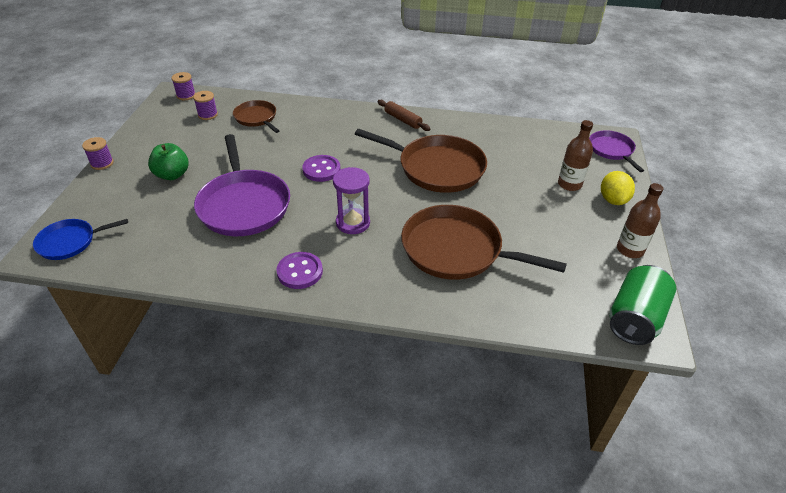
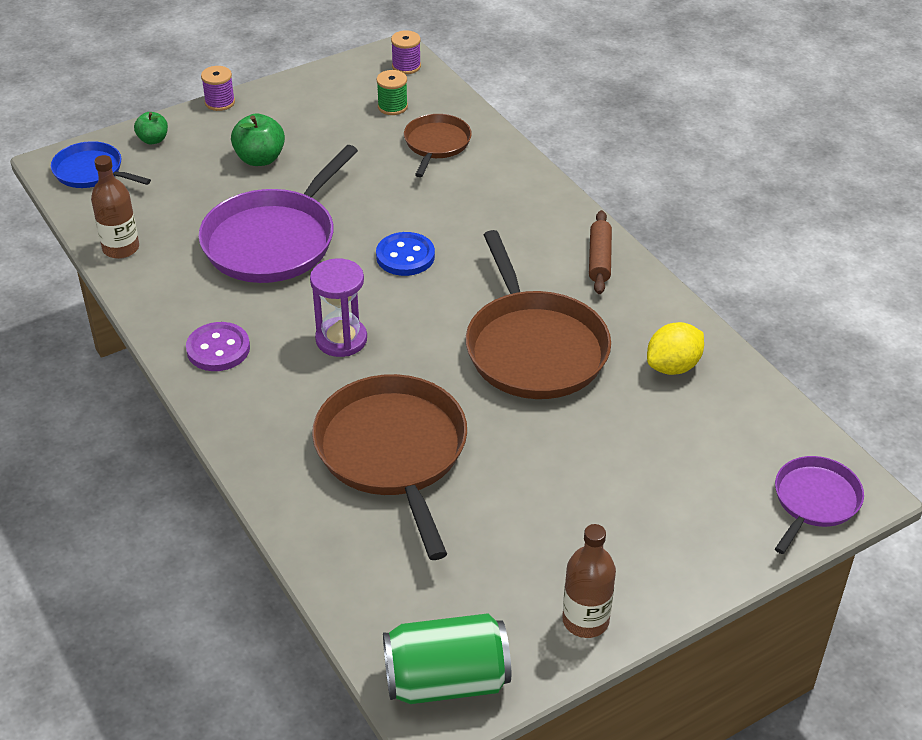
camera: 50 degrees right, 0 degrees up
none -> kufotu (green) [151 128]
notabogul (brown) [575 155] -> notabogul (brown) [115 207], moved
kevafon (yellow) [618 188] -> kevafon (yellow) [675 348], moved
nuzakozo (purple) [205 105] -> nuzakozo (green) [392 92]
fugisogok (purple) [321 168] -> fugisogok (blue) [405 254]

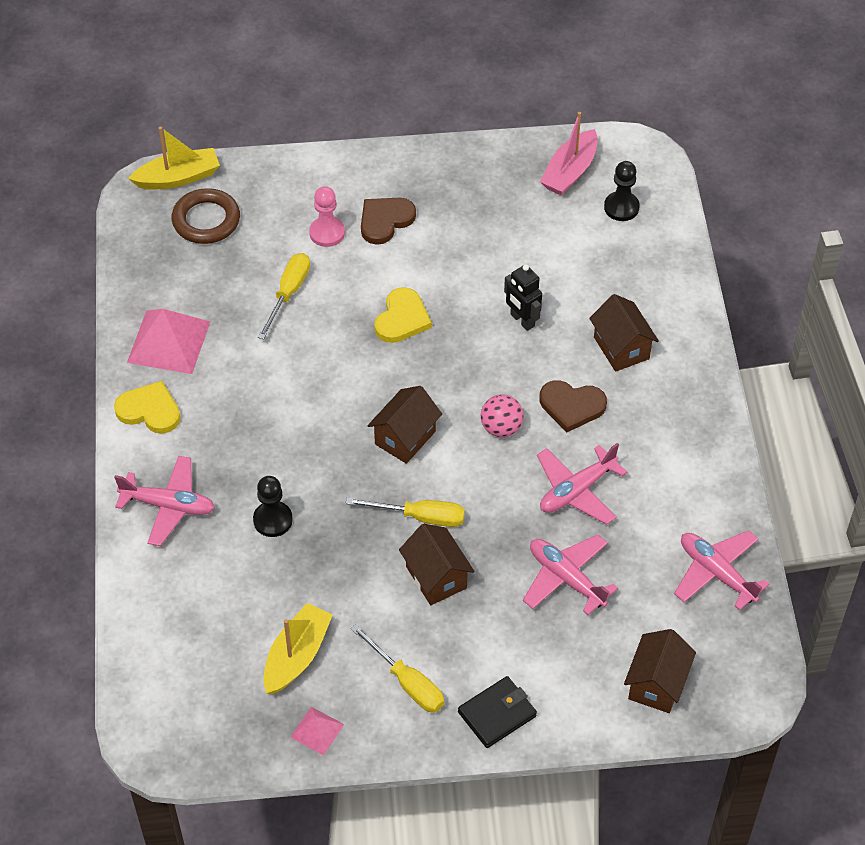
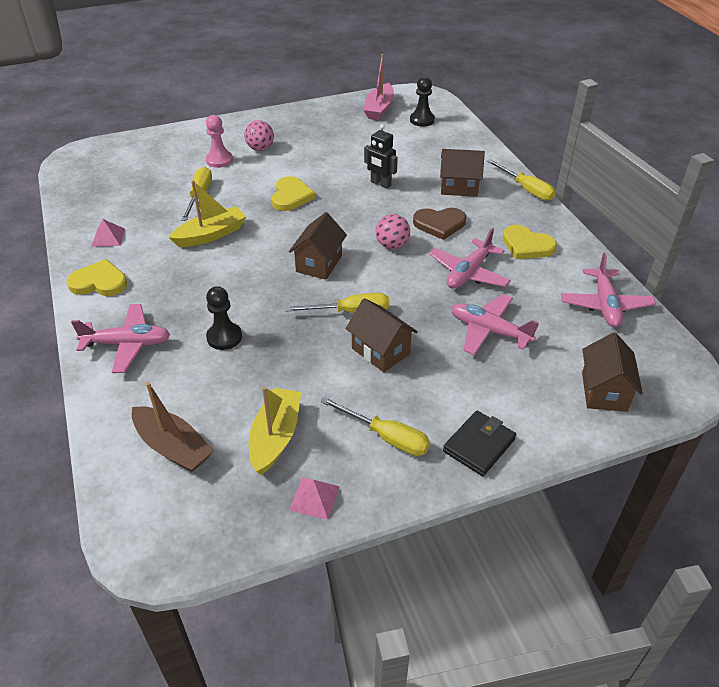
camera: 15 degrees left, 10 degrees down
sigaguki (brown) [206 216] -> none
none -> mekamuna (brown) [173 427]
none -> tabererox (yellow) [521 180]
none -> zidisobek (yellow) [529 242]
mekamuna (yellow) [174 158] -> mekamuna (yellow) [207 213], moved
zidisobek (brown) [388 221] -> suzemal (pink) [259 135]
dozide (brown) [624 333] -> dozide (brown) [462 173], 45 degrees counterclockwise
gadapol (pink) [721 570] -> gadapol (pink) [608 290], 120 degrees counterclockwise
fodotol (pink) [168 341] -> fodotol (pink) [108 233], x0.51

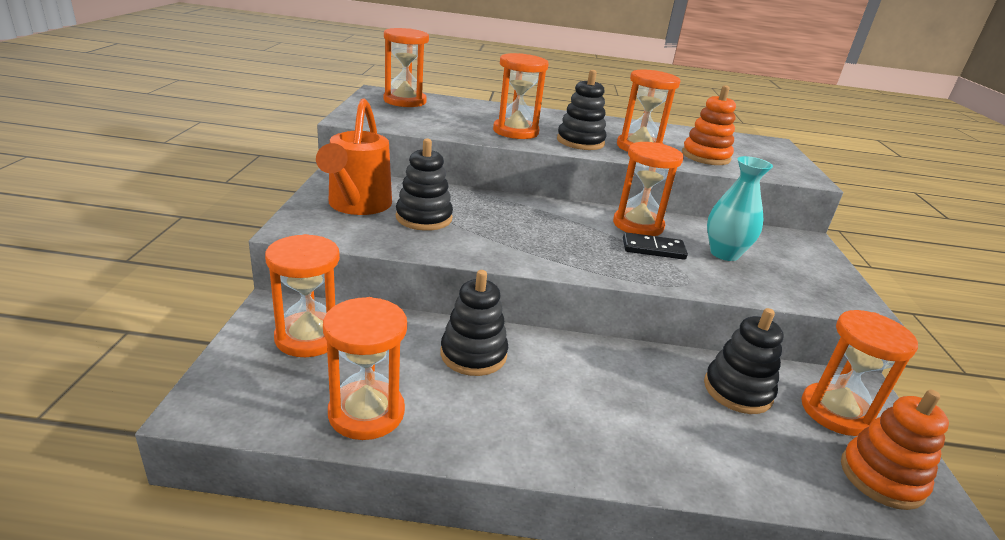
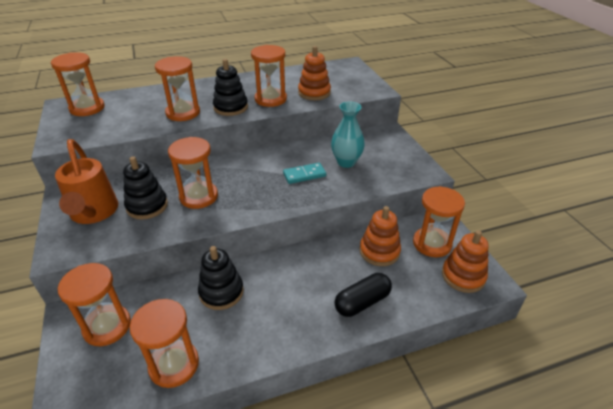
camera: 20 degrees left, 10 degrees up
none -> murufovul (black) [363 295]
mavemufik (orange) [648 189] -> mavemufik (orange) [193 173], moved
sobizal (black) [655 246] -> sobizal (turquoise) [304 173]
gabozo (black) [743 361] -> gabozo (orange) [380 236]

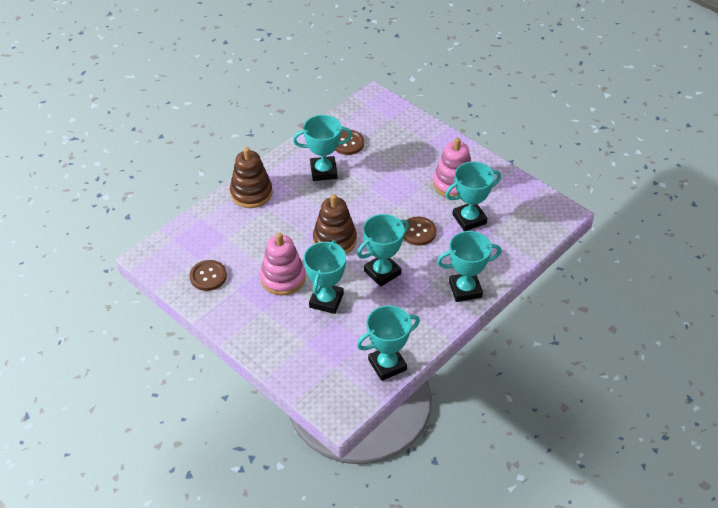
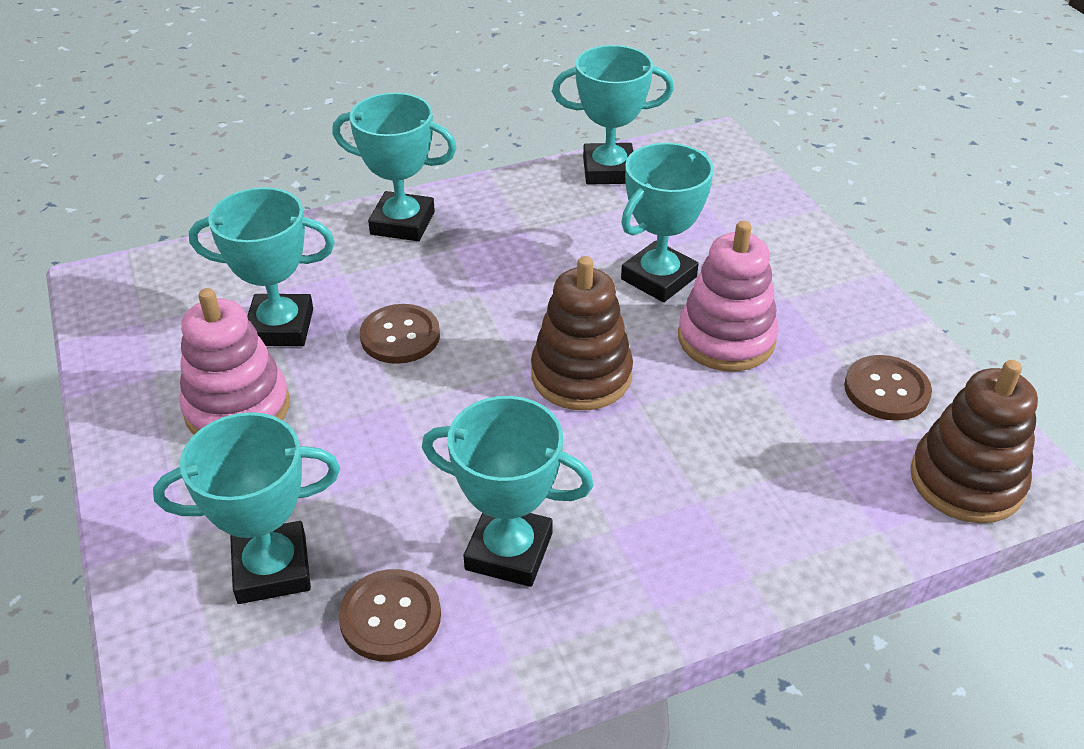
camera: 155 degrees left, 5 degrees down
gabozo (brown) [251 177] -> gabozo (brown) [974 442], moved
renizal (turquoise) [383 250] -> renizal (turquoise) [246 508], moved

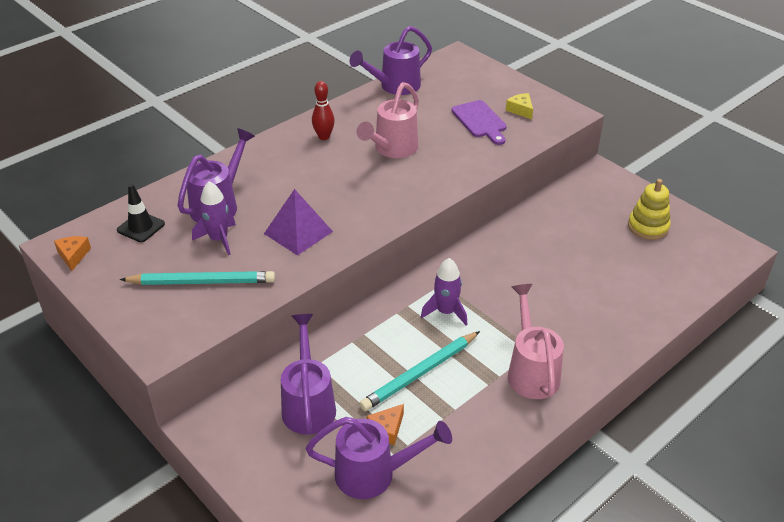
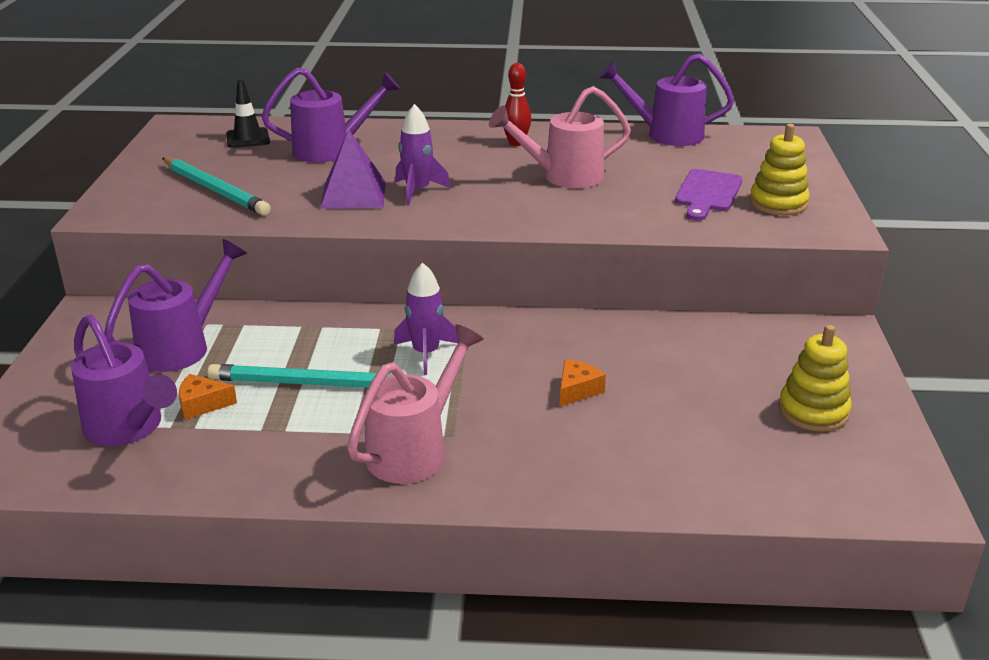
camera: 45 degrees right, 10 degrees down
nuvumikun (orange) [72 253] -> nuvumikun (orange) [583 383], moved
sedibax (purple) [214 218] -> sedibax (purple) [423 154], moved
nuvumikun (yellow) [519 106] -> gabozo (yellow) [779 169]

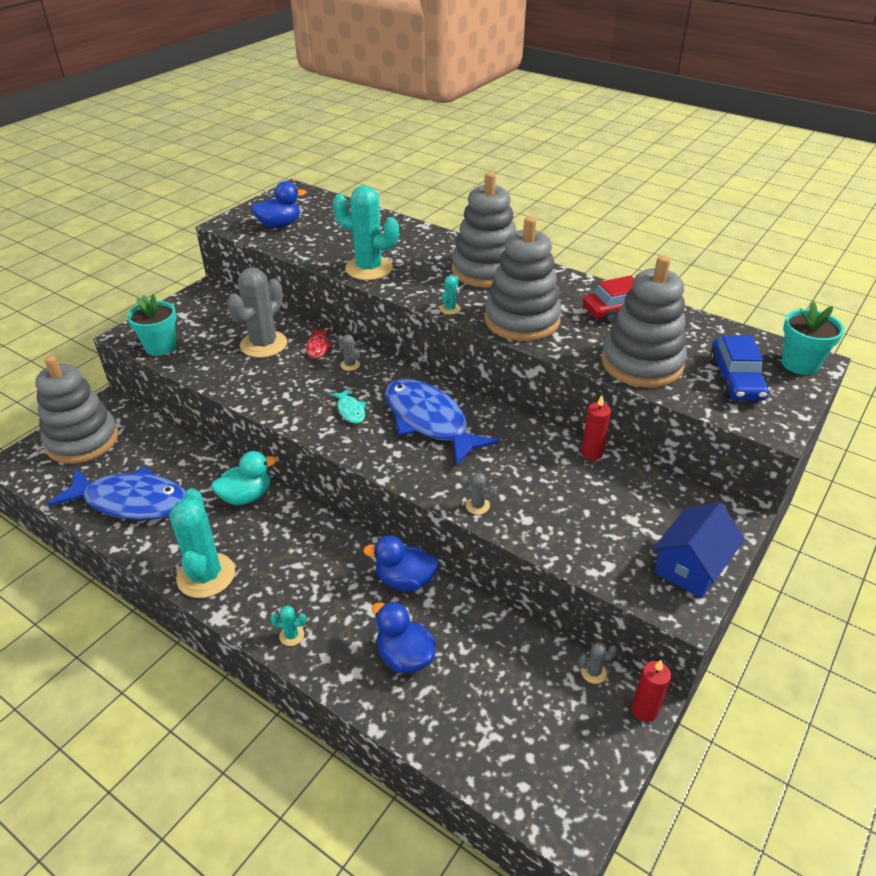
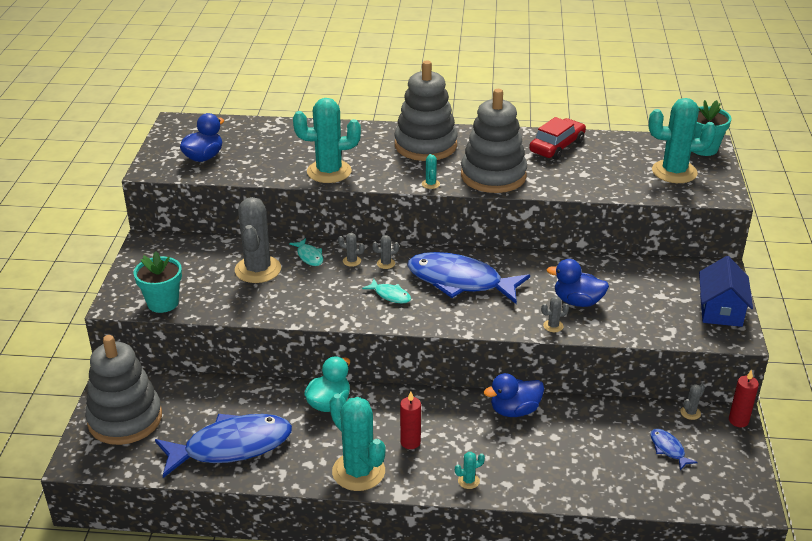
camera: 30 degrees left, 5 degrees down
gabozo (grey) [644 321] -> none
none -> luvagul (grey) [385 252]
none -> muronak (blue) [674 449]
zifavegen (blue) [404 637] -> zifavegen (blue) [577 283], moved
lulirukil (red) [596 427] -> lulirukil (red) [410 420], moved
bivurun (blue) [739 368] -> luvagul (turquoise) [682 140]
muronak (red) [320 344] -> muronak (turquoise) [306 252]

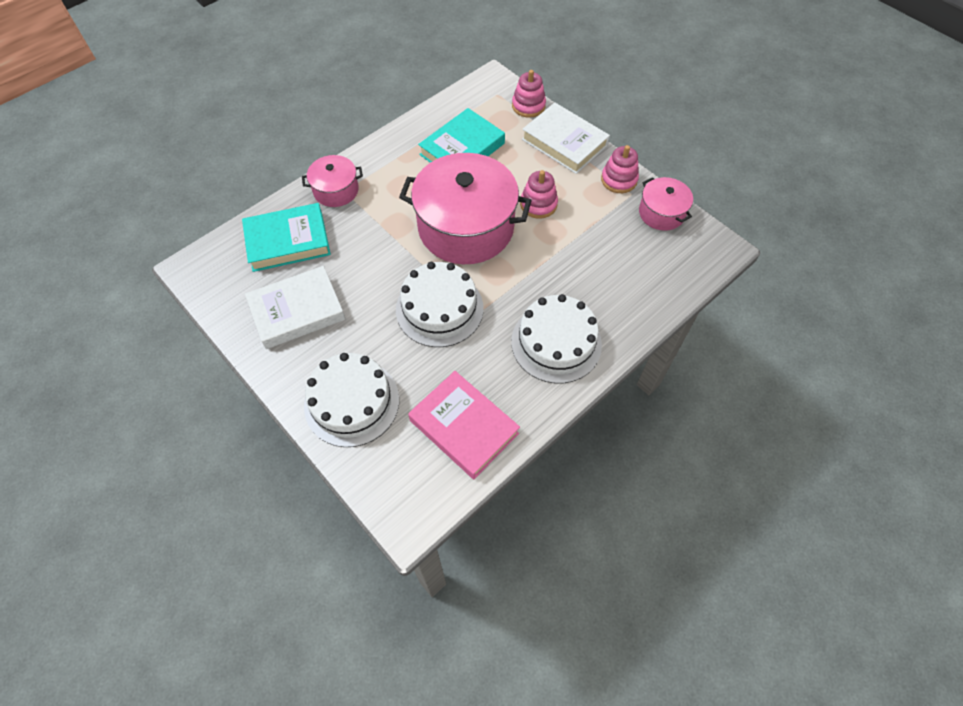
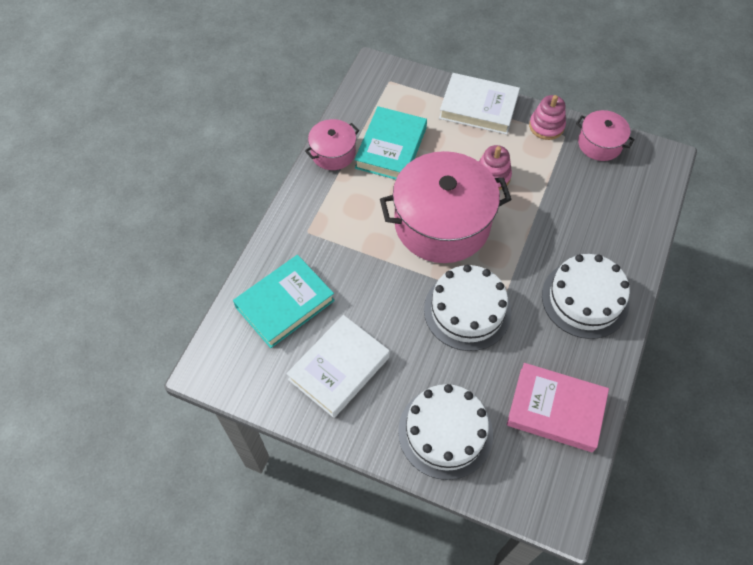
camera: 25 degrees left, 0 degrees up
gabozo (pink) [529 94] -> none
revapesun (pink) [332 181] -> revapesun (pink) [332 144], moved

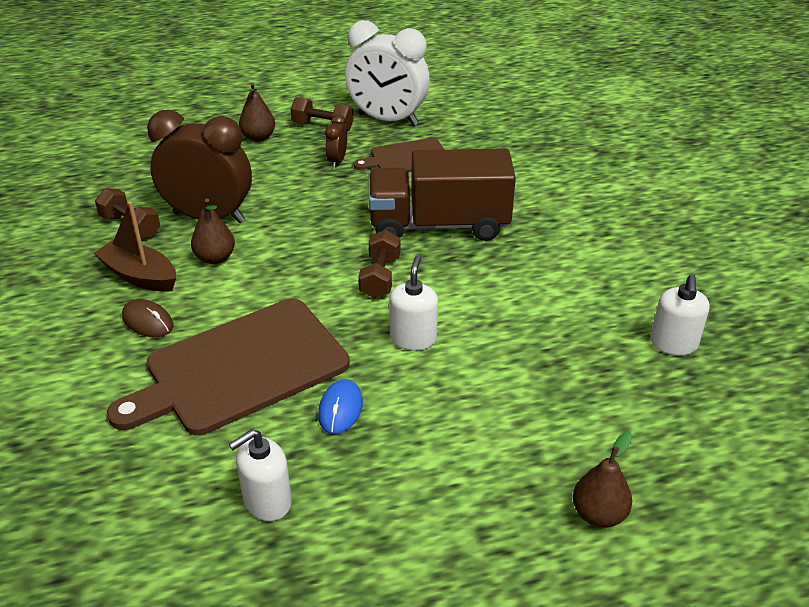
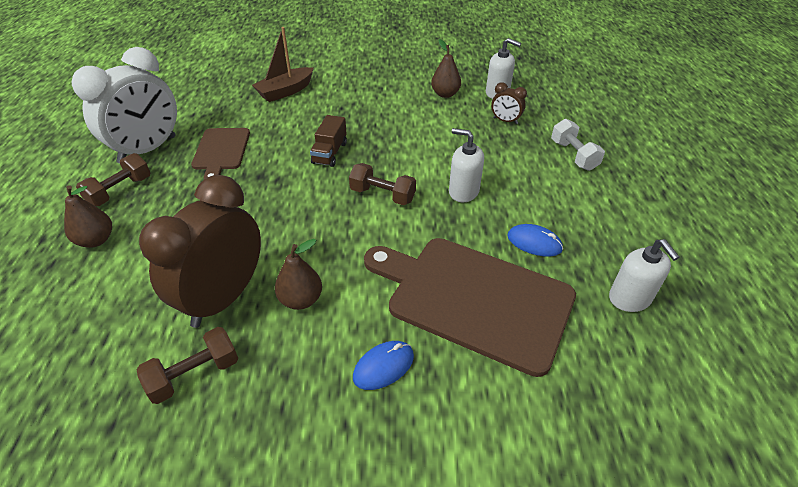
camera: 75 degrees left, 5 degrees up
none -> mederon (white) [578 145]
mekamuna (brown) [134 246] -> mekamuna (brown) [282 64], moved
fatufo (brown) [336 141] -> fatufo (brown) [509 103], moved
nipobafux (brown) [602 479] -> nipobafux (brown) [446 68], moved
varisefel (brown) [147 318] -> varisefel (blue) [383 365]
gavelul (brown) [228 366] -> gavelul (brown) [470 307], 135 degrees clockwise
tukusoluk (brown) [442 194] -> tukusoluk (brown) [328 141], x0.45

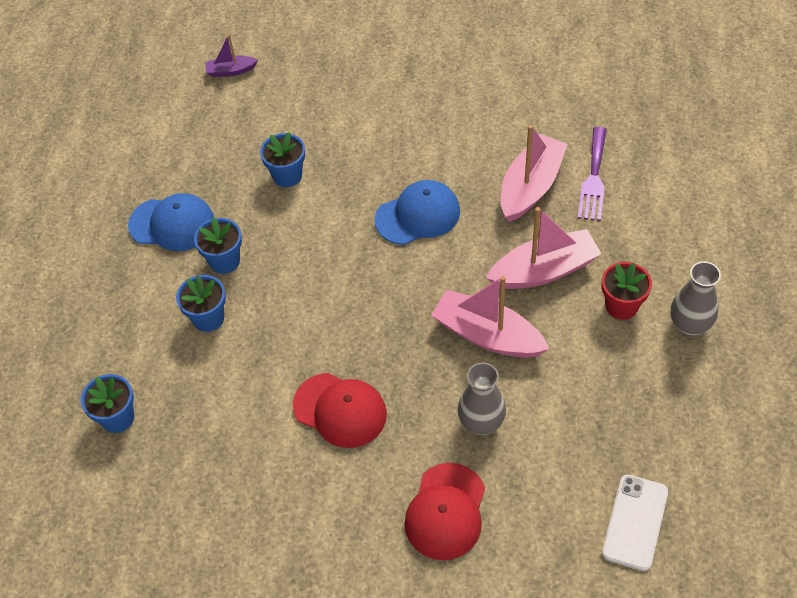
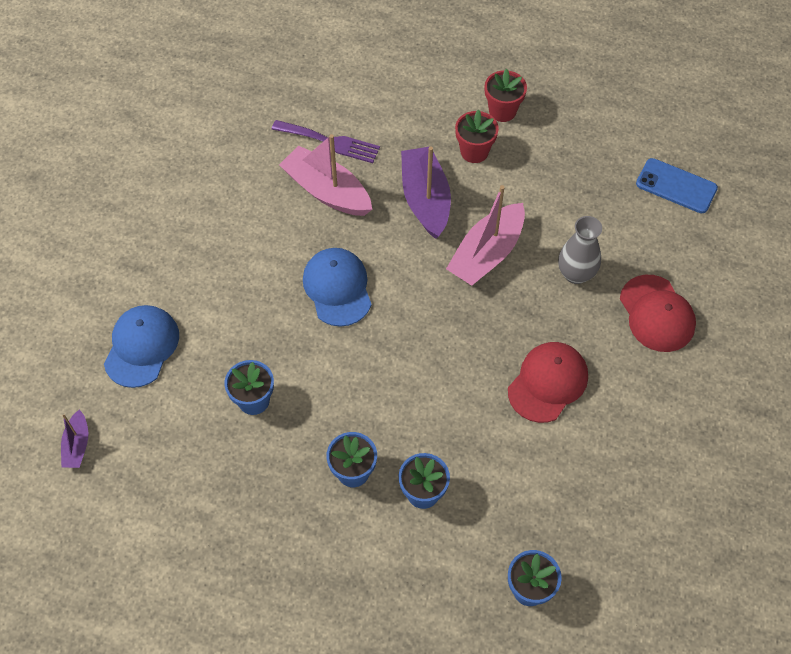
camera: 85 degrees left, 5 degrees up
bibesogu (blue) [171 222] -> bibesogu (blue) [141 346], moved
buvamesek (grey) [696 299] -> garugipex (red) [506 95]
mekamuna (pink) [543 248] -> mekamuna (purple) [426 192]
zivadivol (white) [635 523] -> zivadivol (blue) [677 185]
bibesogu (red) [445 511] -> bibesogu (red) [658 313], 45 degrees clockwise

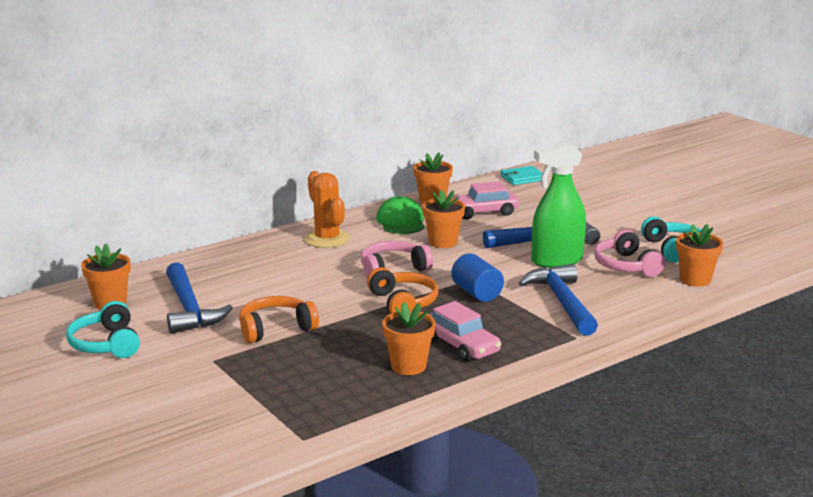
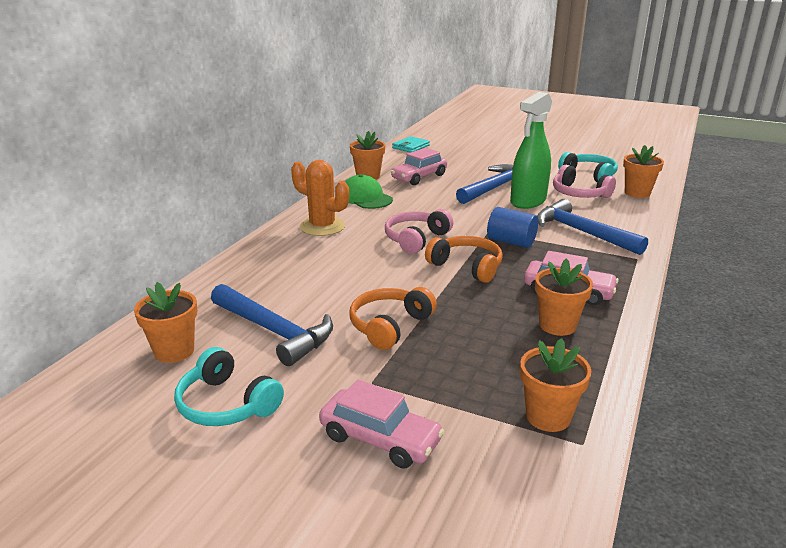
camera: 30 degrees left, 5 degrees up
none -> bivurun (pink) [381 424]
garugipex (orange) [443 219] -> garugipex (orange) [555 385], moved

